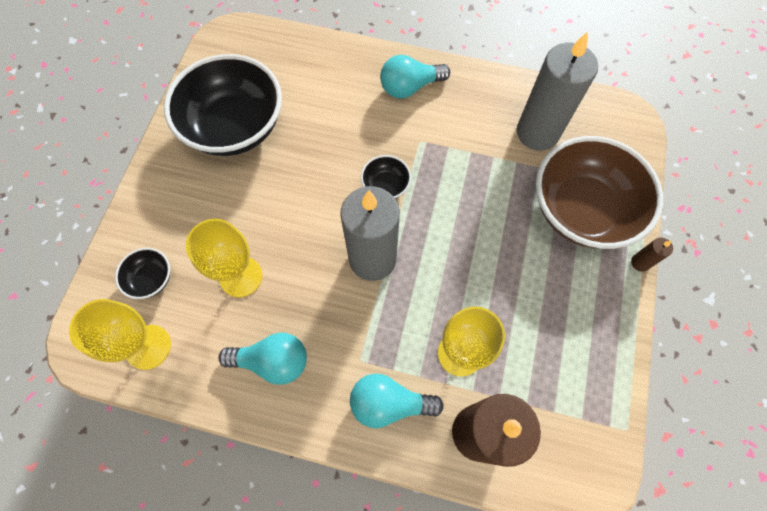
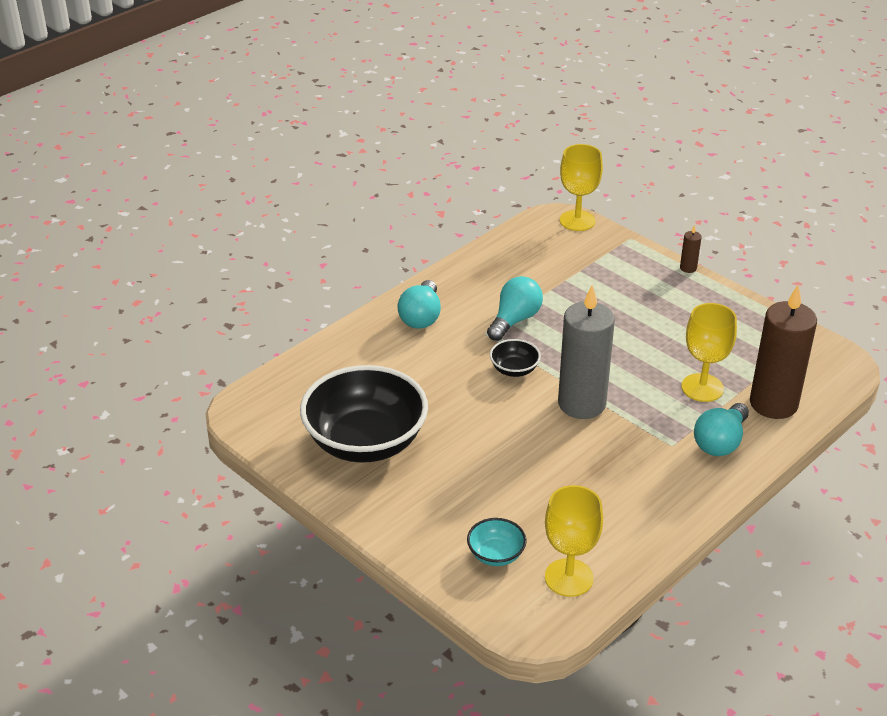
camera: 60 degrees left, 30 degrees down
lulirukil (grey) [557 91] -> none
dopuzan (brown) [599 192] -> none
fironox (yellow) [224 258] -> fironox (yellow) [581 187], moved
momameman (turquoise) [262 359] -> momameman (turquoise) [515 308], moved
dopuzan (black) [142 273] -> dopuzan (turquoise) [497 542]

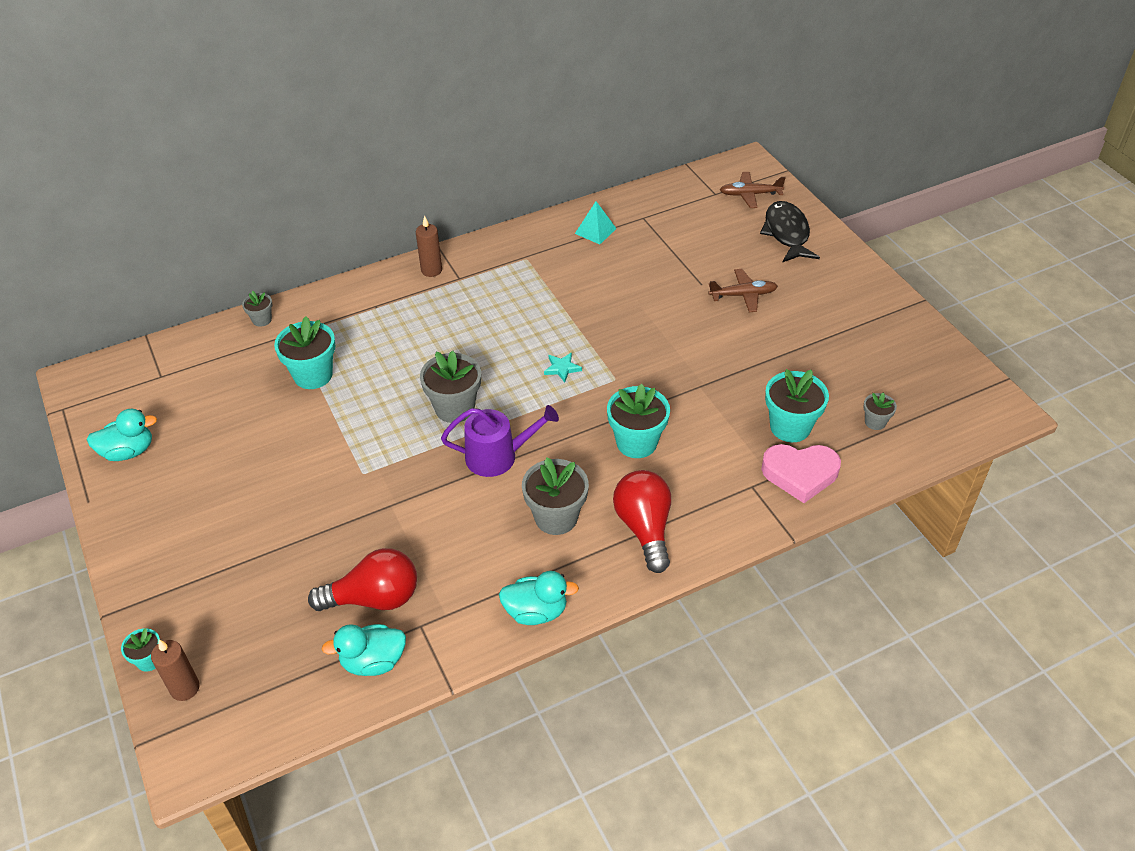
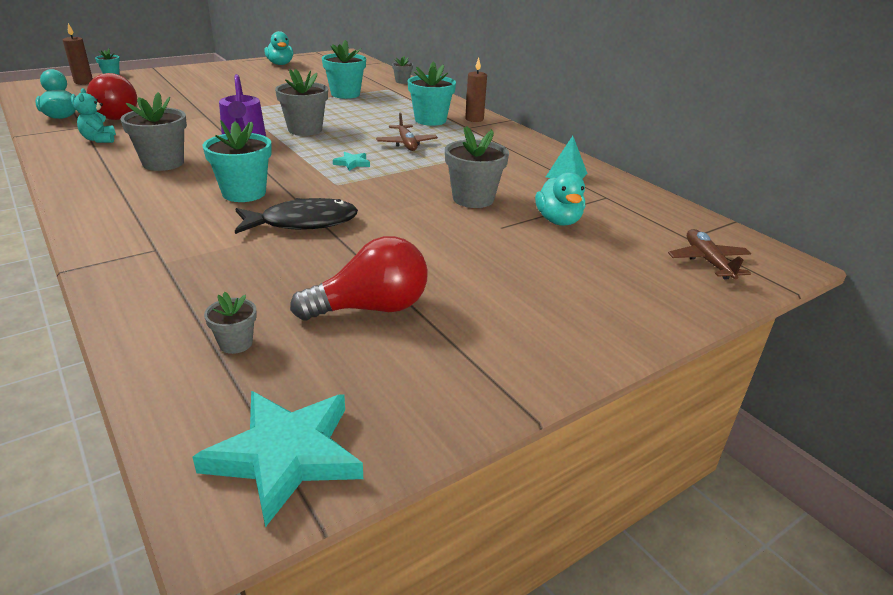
camera: 80 degrees right, 15 degrees down
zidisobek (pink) [801 473] -> none
none -> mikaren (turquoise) [95 115]
none -> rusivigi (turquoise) [277 459]
none -> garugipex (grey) [477 167]
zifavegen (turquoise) [539 598] -> zifavegen (turquoise) [560 199], moved
momameman (red) [642 521] -> momameman (red) [359 278], moved
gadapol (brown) [743 290] -> gadapol (brown) [407 131], moved
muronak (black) [790 232] -> muronak (black) [296 216], moved
garugipex (turquoise) [797 405] -> garugipex (turquoise) [431 94], moved

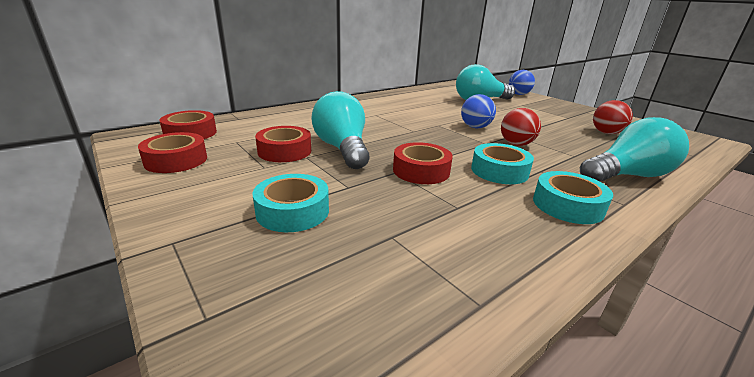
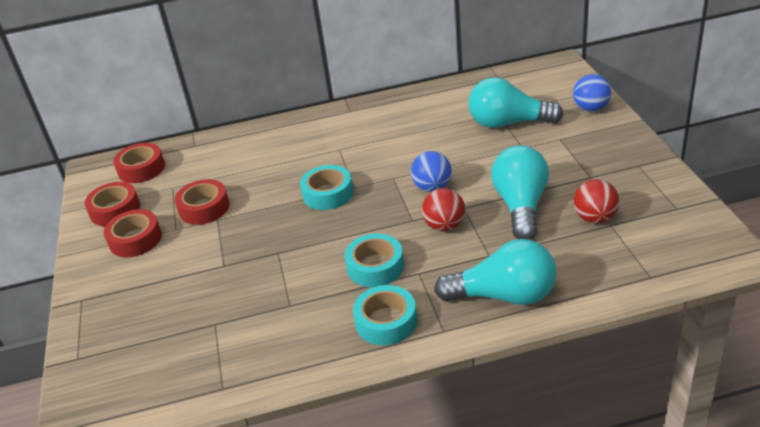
camera: 30 degrees right, 10 degrees up
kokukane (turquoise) [291 203] -> kokukane (turquoise) [326 187], moved
momameman (turquoise) [340 130] -> momameman (turquoise) [520 193], moved
kokukane (red) [423 163] -> kokukane (red) [133 233], moved

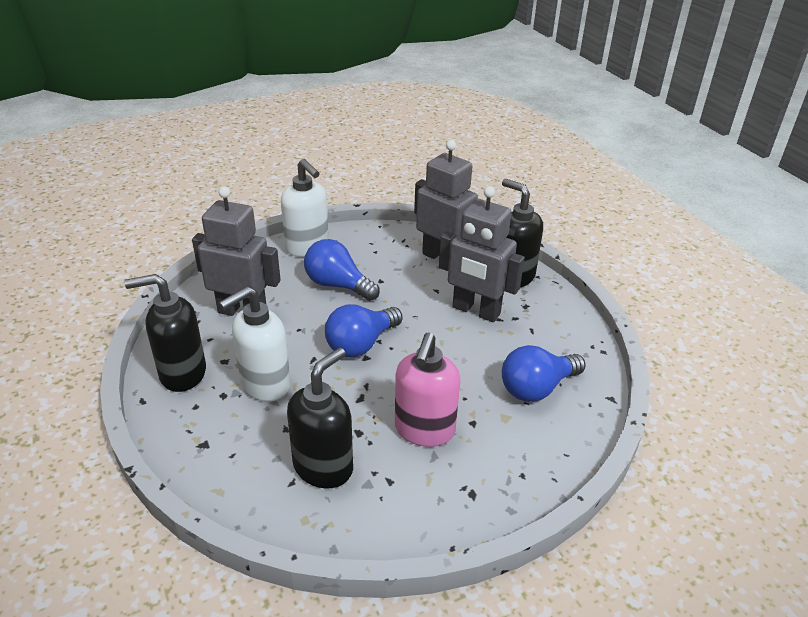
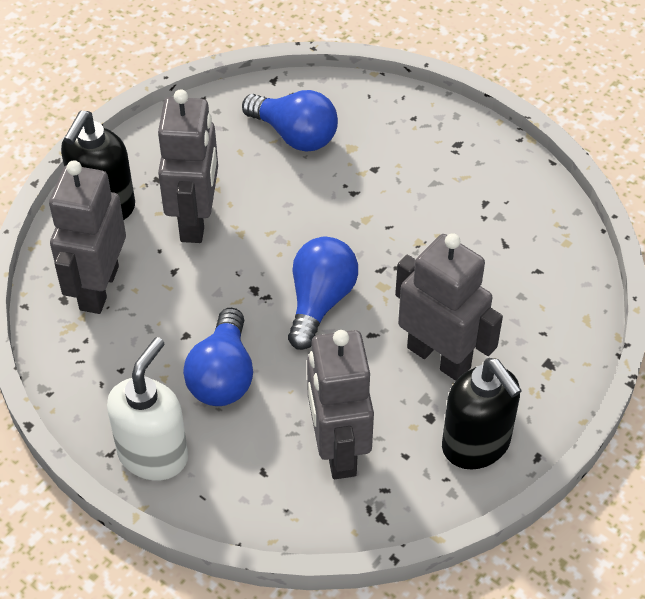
camera: 115 degrees left, 15 degrees up
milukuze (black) [320 418] -> none
milukuze (pink) [427 390] -> none
milukuze (white) [255 343] -> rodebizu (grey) [449 307]
momameman (blue) [364 330] -> momameman (blue) [323 293], 90 degrees counterclockwise

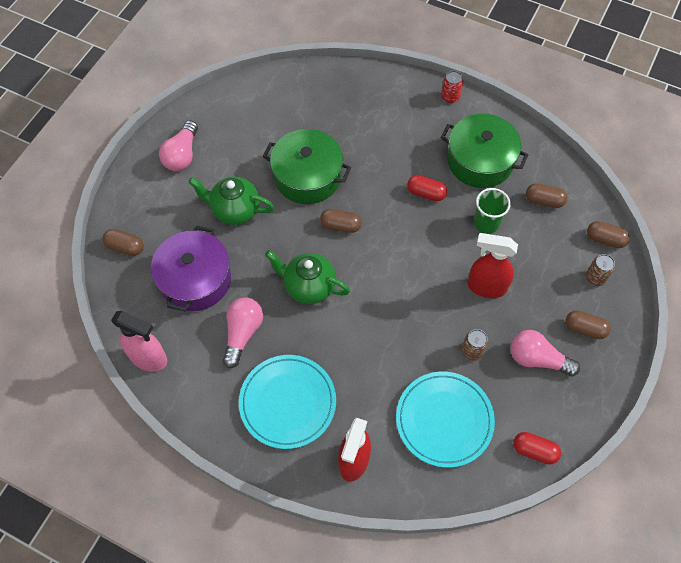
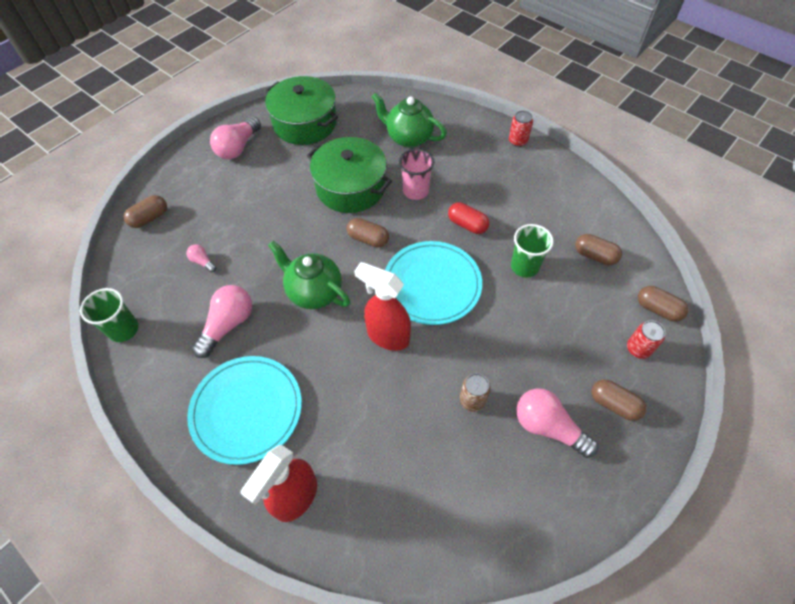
camera: 15 degrees right, 5 degrees down
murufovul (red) [537 448] -> none
none -> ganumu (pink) [416 174]
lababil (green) [231 200] -> lababil (green) [409 120], moved
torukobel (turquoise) [445 420] -> torukobel (turquoise) [433 283], moved
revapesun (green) [484 151] -> revapesun (green) [301 110], moved
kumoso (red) [493 265] -> kumoso (red) [382 306], moved
kumoso (pink) [139 341] -> ganumu (green) [109 315]
revapesun (purple) [191 268] -> momameman (pink) [201 258]
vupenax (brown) [600 270] -> vupenax (red) [646 339]
murufovul (brown) [122 242] -> murufovul (brown) [145 211], 75 degrees counterclockwise

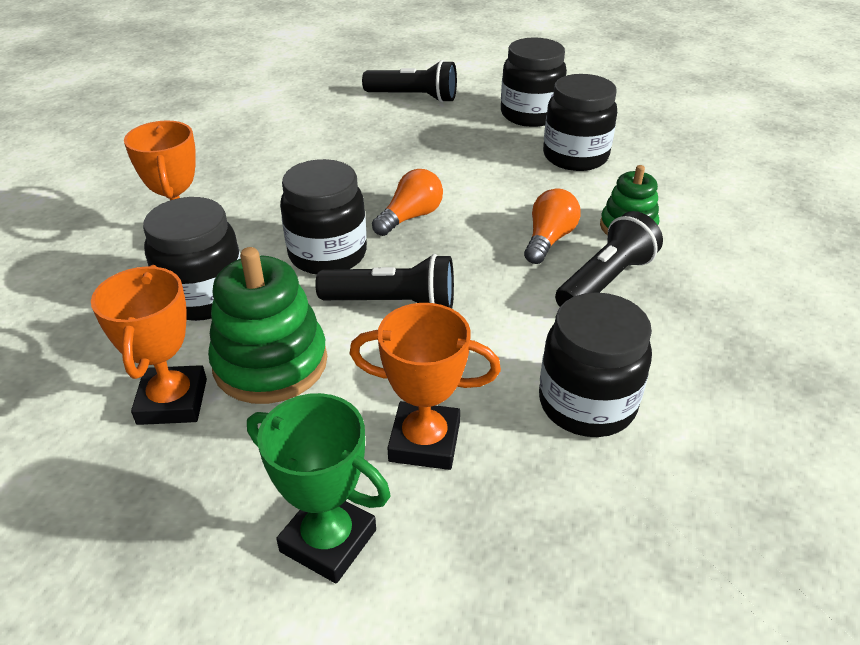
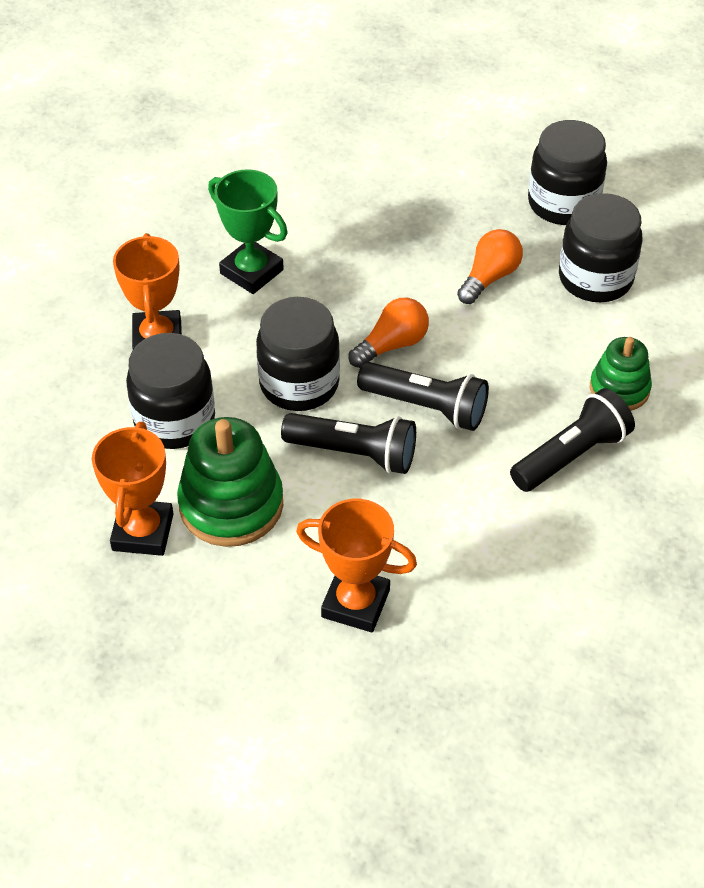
camera: 10 degrees right, 10 degrees up
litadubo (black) [595 364] -> none
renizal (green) [318 488] -> renizal (green) [248 231], moved
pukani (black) [409 81] -> pukani (black) [423 396], moved
momameman (orange) [552 226] -> momameman (orange) [490 266], moved

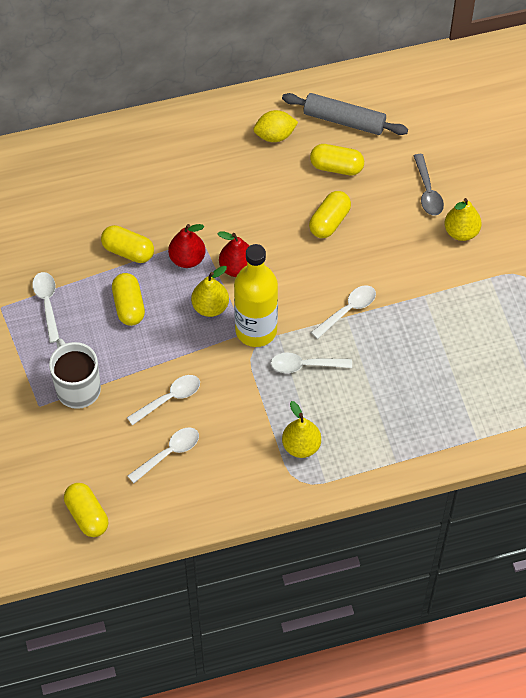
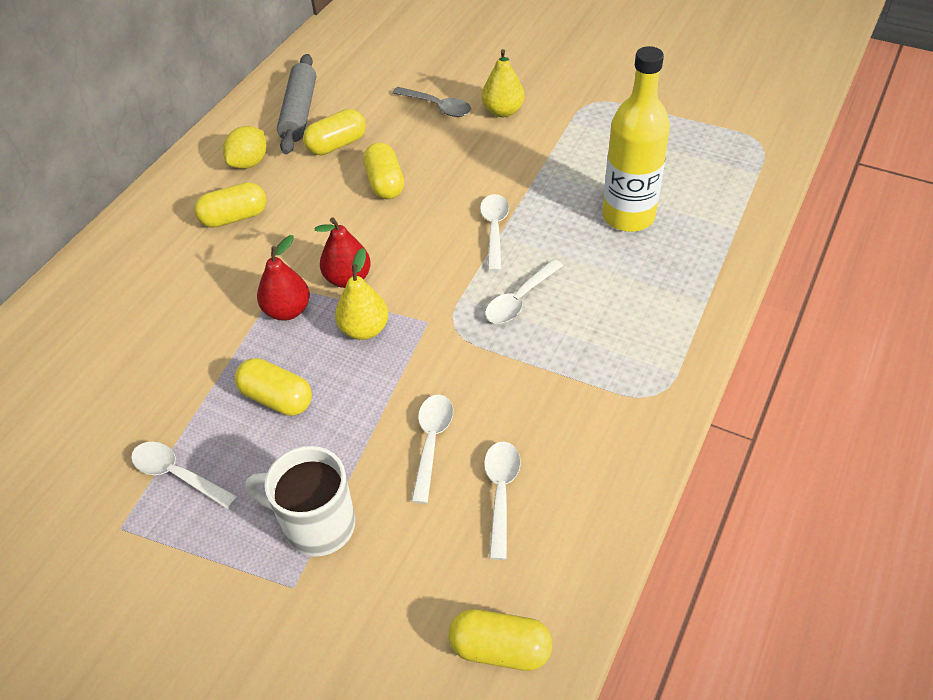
camera: 45 degrees left, 10 degrees down
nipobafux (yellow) [301 429] -> none
murufovul (yellow) [127 244] -> murufovul (yellow) [230 205], moved
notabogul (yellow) [256 295] -> notabogul (yellow) [636 139], moved
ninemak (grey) [345 114] -> ninemak (grey) [296 104], 60 degrees counterclockwise

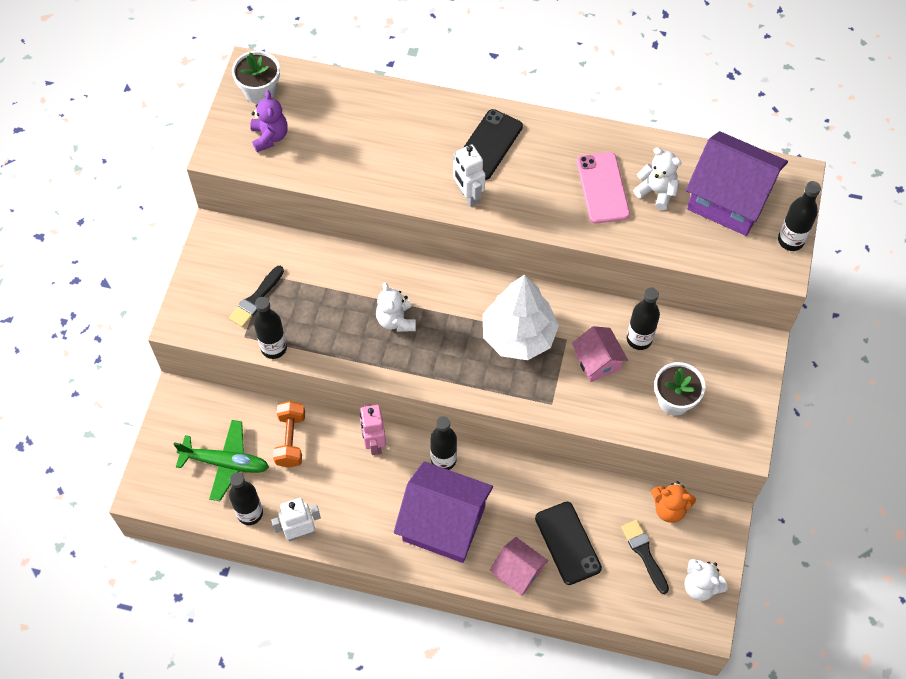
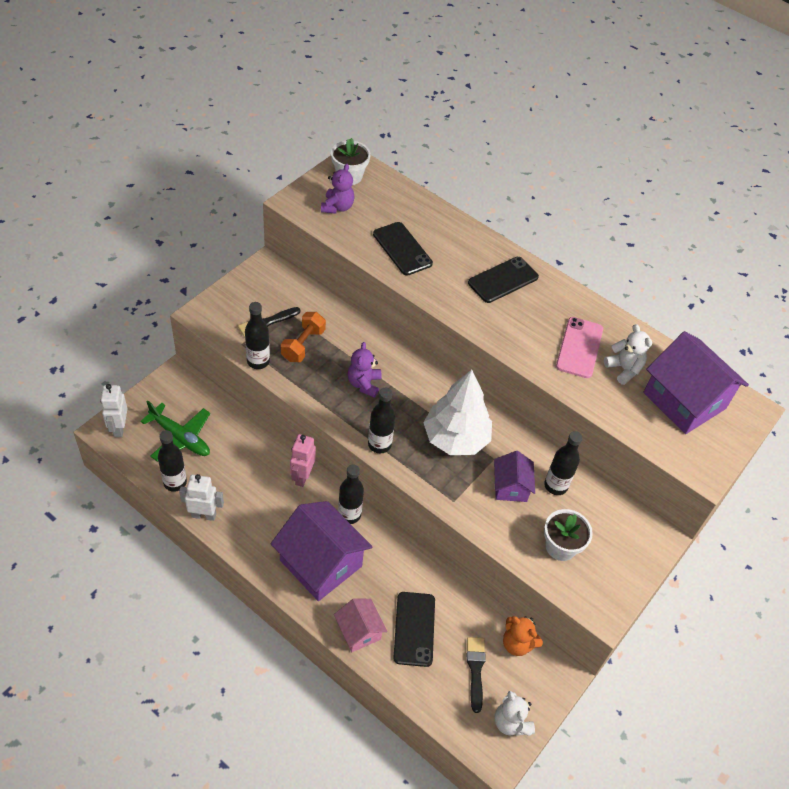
camera: 20 degrees right, 10 degrees down
none -> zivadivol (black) [403 248]
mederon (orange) [289 434] -> mederon (orange) [303 337], moved
rodebizu (white) [469 175] -> rodebizu (white) [113 410], moved
notabogul (black) [799 216] -> notabogul (black) [382 420], moved
mikaren (white) [396 307] -> mikaren (purple) [365 370]
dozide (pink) [600 354] -> dozide (purple) [514 476]

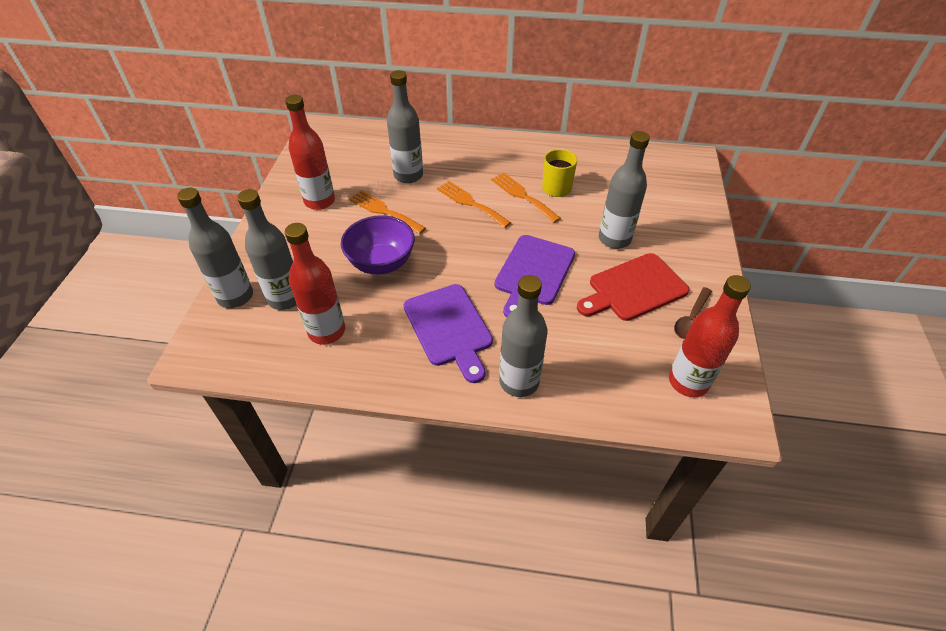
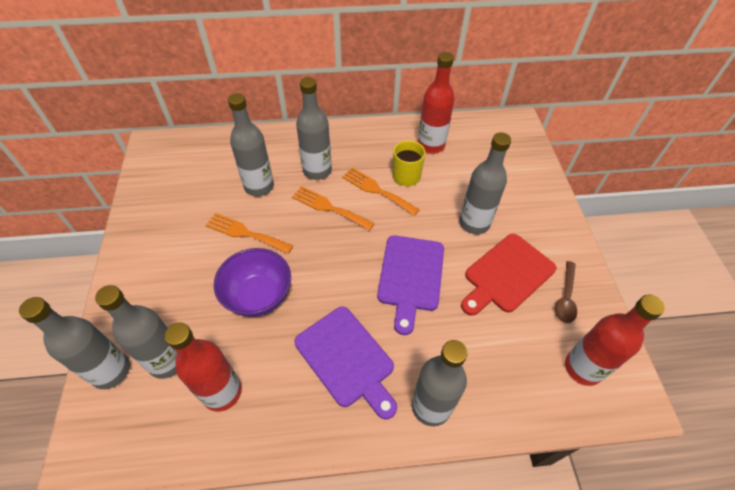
camera: 15 degrees left, 5 degrees up
none -> notabogul (grey) [314 128]
notabogul (red) [310 152] -> notabogul (red) [436 103], moved

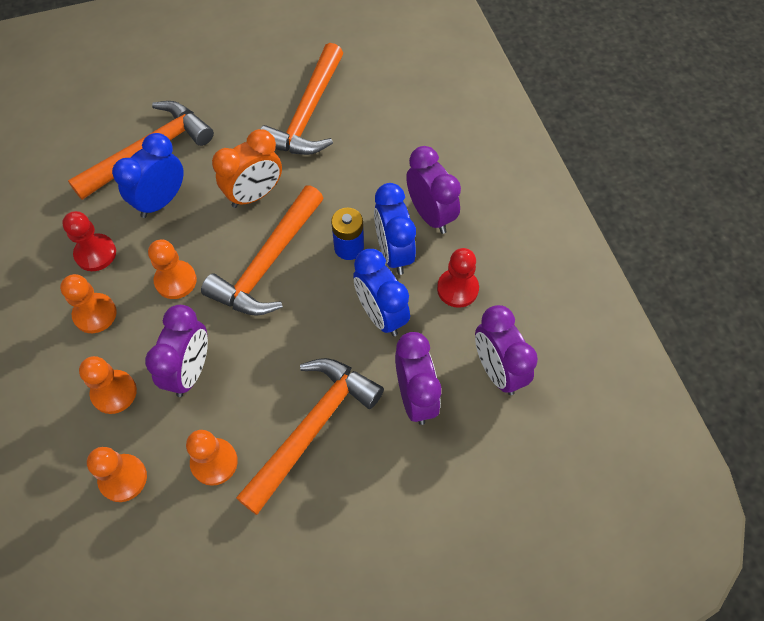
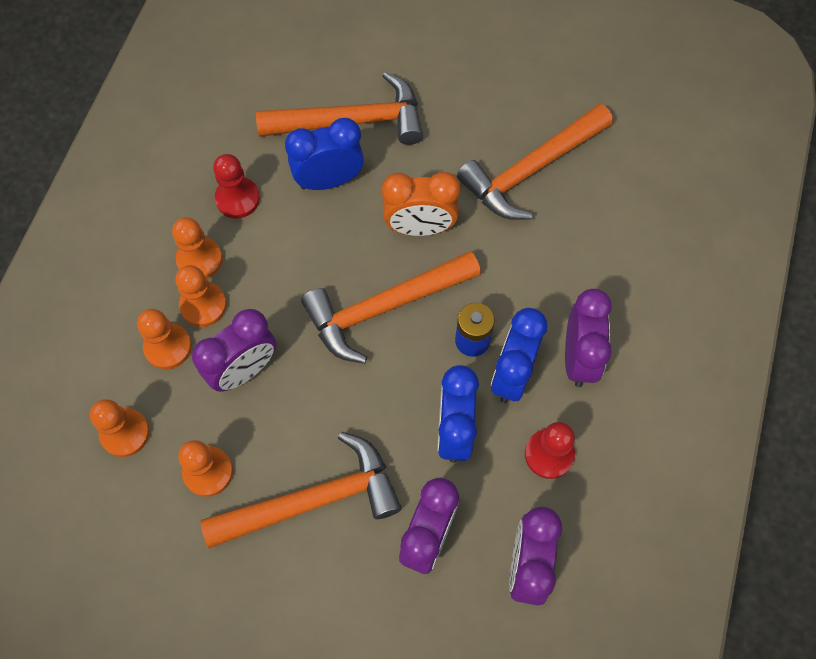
camera: 35 degrees right, 5 degrees up
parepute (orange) [172 269] -> parepute (orange) [201 296], moved

